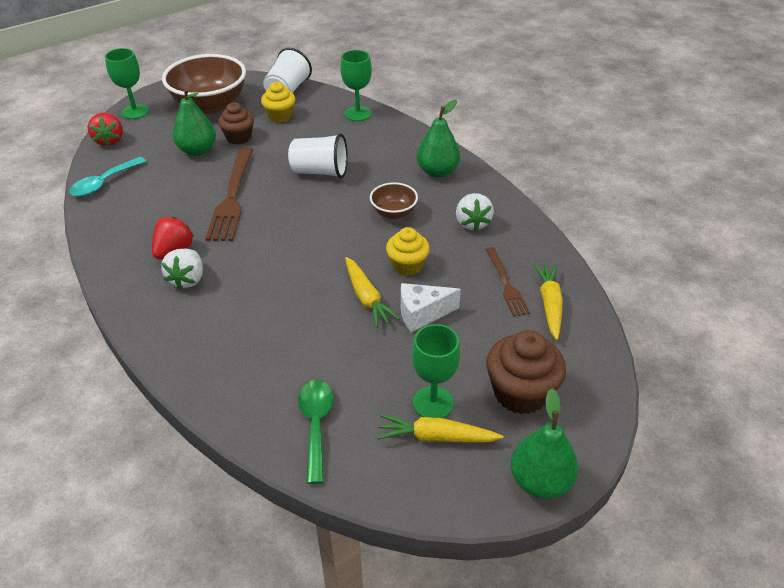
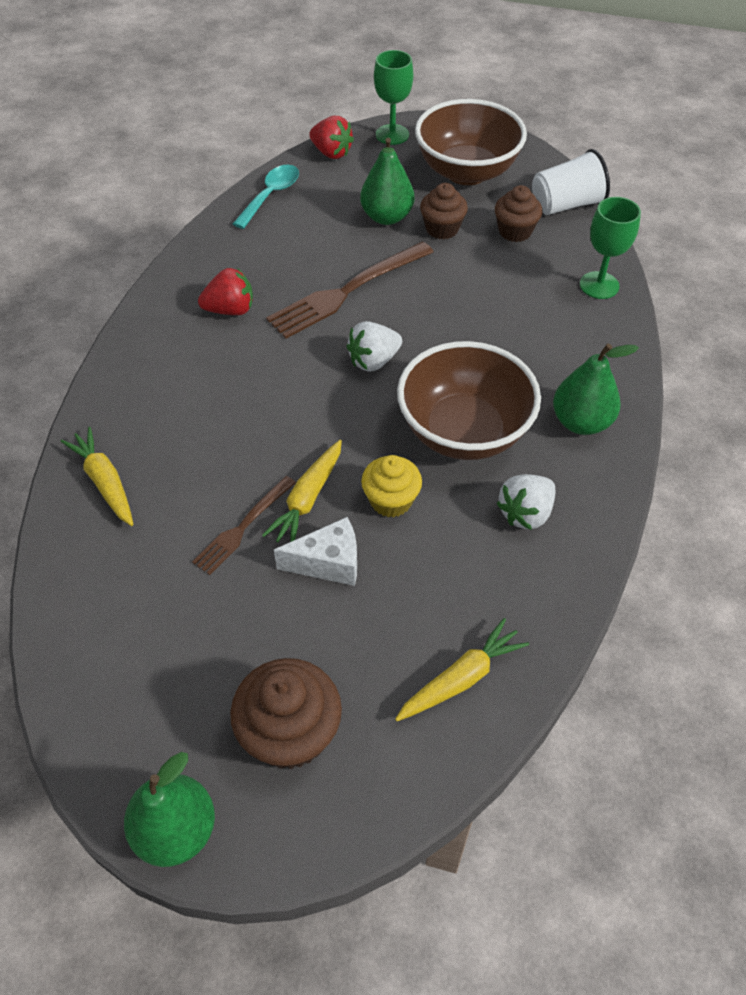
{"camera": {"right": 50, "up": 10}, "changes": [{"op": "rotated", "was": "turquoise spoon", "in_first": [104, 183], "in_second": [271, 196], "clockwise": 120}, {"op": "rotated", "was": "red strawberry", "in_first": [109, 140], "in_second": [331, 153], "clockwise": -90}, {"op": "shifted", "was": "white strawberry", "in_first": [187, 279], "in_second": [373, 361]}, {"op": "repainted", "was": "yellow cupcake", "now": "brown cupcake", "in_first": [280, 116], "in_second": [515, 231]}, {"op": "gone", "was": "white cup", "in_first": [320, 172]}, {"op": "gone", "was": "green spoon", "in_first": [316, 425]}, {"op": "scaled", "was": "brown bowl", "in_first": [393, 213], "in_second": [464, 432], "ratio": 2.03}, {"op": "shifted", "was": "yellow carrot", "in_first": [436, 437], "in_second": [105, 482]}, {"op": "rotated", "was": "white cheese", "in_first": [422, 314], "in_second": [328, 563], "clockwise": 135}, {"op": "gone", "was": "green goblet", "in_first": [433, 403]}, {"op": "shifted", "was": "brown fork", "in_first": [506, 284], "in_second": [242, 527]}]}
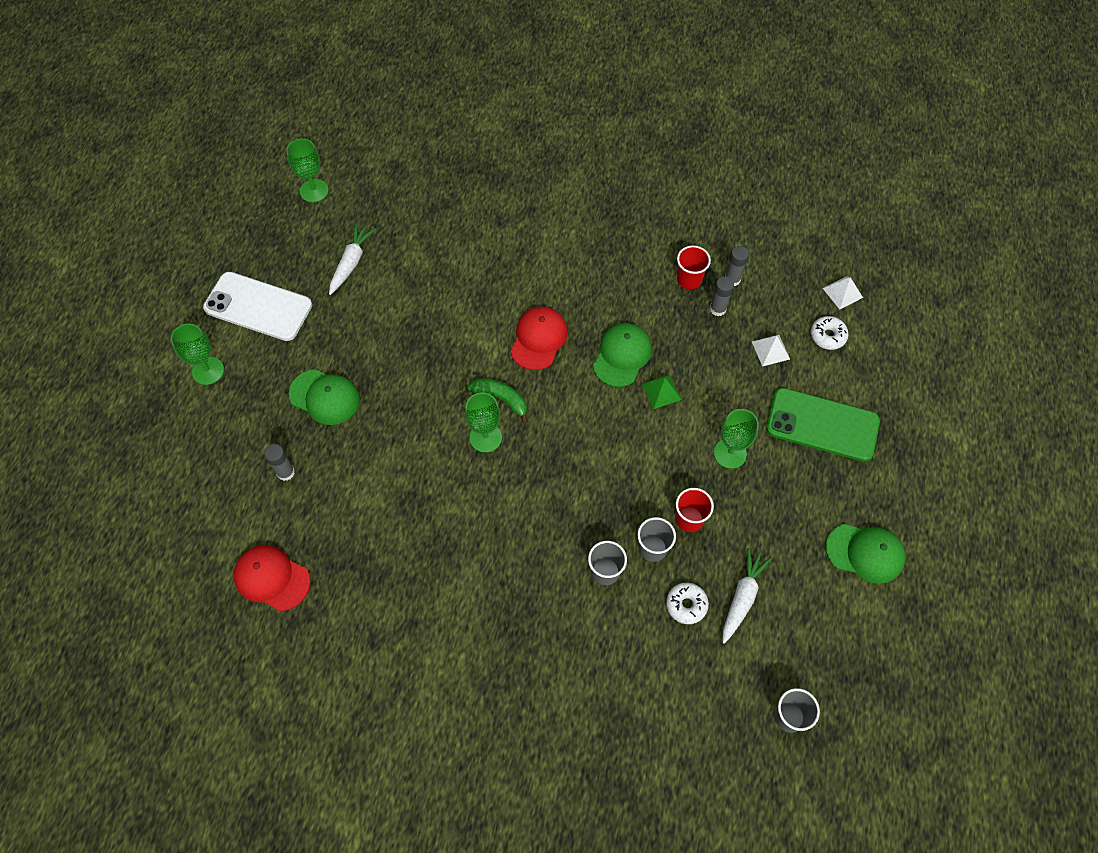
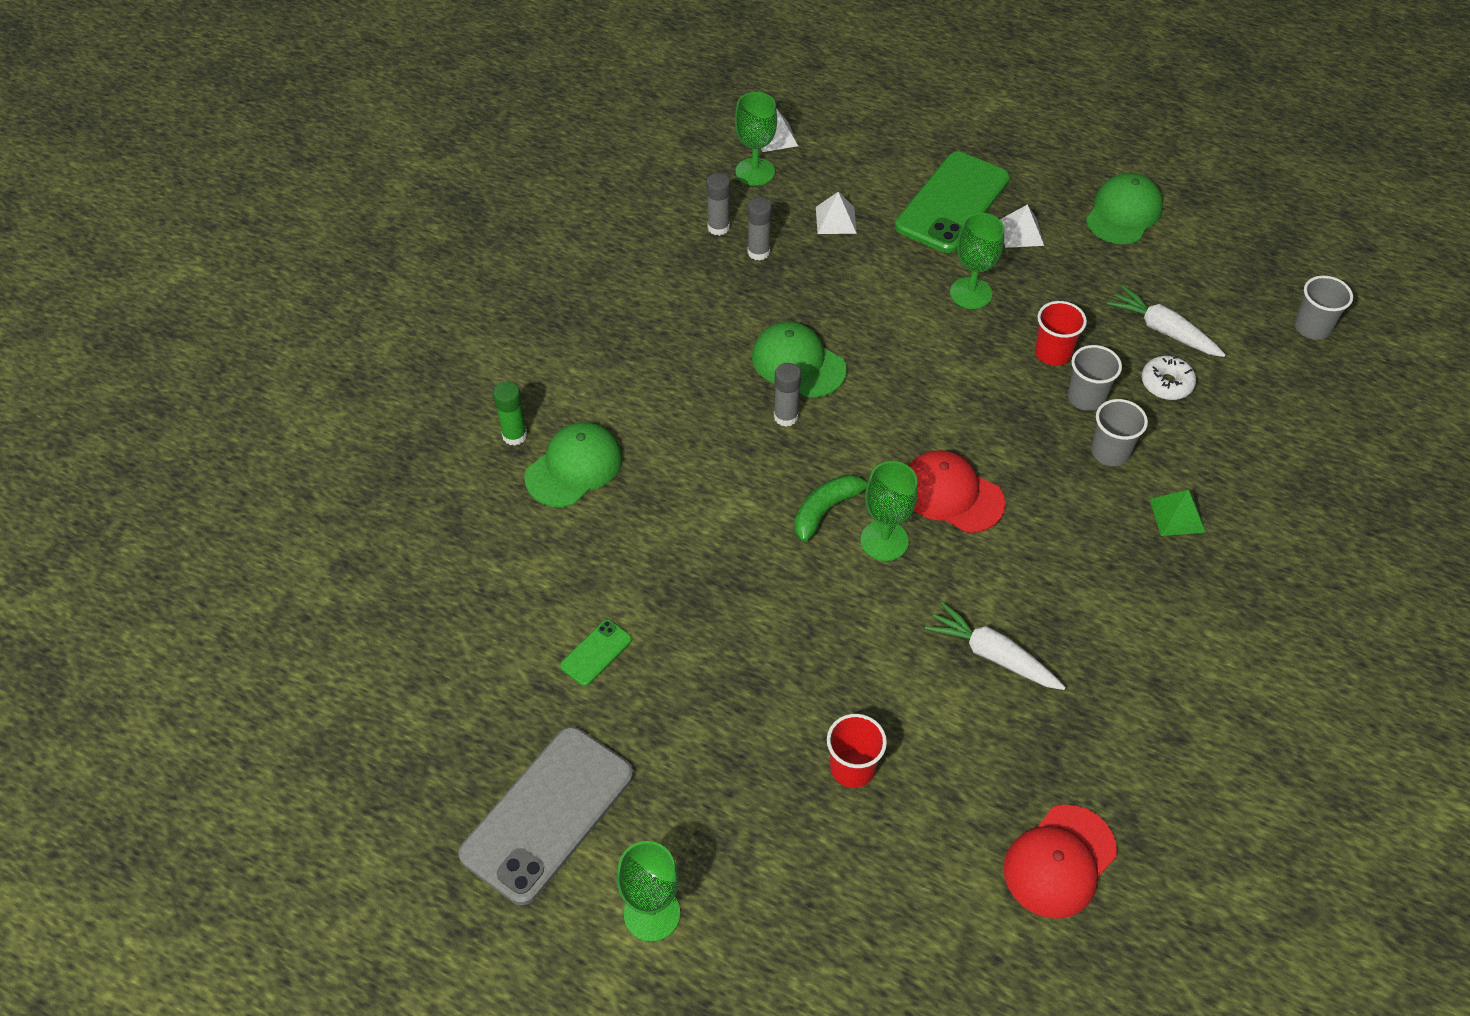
{"camera": {"right": -75, "up": -10}, "changes": [{"op": "repainted", "was": "white phone", "now": "grey phone", "in_first": [258, 307], "in_second": [547, 814]}, {"op": "shifted", "was": "grey glue stick", "in_first": [285, 472], "in_second": [786, 417]}, {"op": "shifted", "was": "green goblet", "in_first": [314, 191], "in_second": [755, 172]}, {"op": "shifted", "was": "green cap", "in_first": [324, 397], "in_second": [574, 467]}, {"op": "shifted", "was": "white carrot", "in_first": [351, 262], "in_second": [992, 655]}, {"op": "shifted", "was": "red cap", "in_first": [539, 339], "in_second": [951, 494]}, {"op": "shifted", "was": "green pyramid", "in_first": [661, 391], "in_second": [1177, 515]}, {"op": "shifted", "was": "red cup", "in_first": [689, 279], "in_second": [852, 768]}, {"op": "gone", "was": "white donut", "in_first": [827, 336]}, {"op": "new", "now": "green glue stick", "in_second": [514, 435]}, {"op": "new", "now": "green phone", "in_second": [596, 653]}, {"op": "new", "now": "white pyramid", "in_second": [1021, 232]}]}
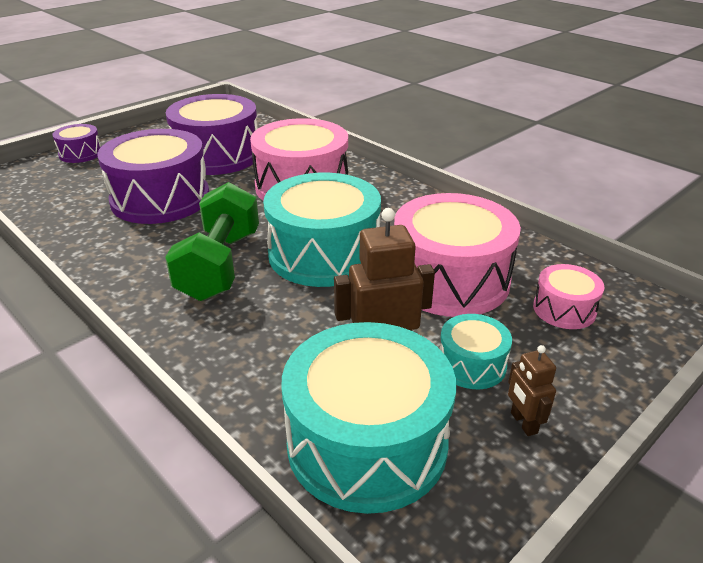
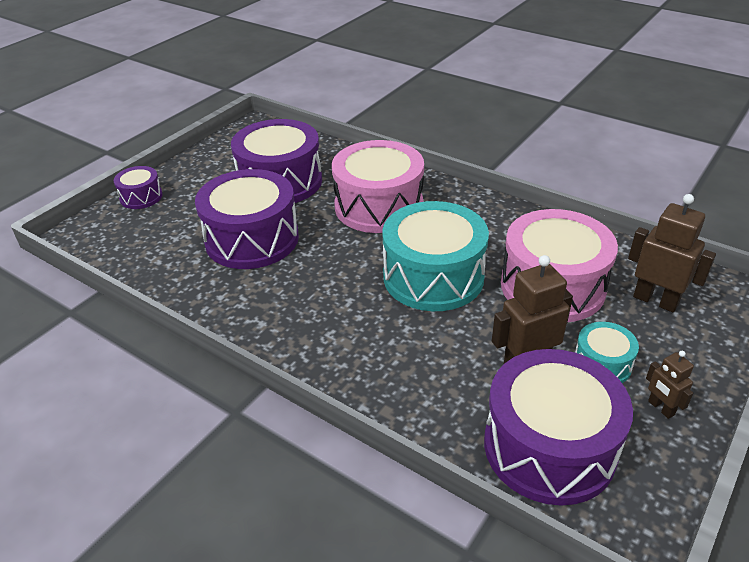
{"camera": {"right": -10, "up": 5}, "changes": [{"op": "gone", "was": "green dumbbell", "in_first": [220, 265]}, {"op": "repainted", "was": "turquoise drum", "now": "purple drum", "in_first": [367, 443], "in_second": [549, 447]}, {"op": "swapped", "was": "pink drum", "now": "brown robot", "in_first": [564, 309], "in_second": [655, 300]}]}
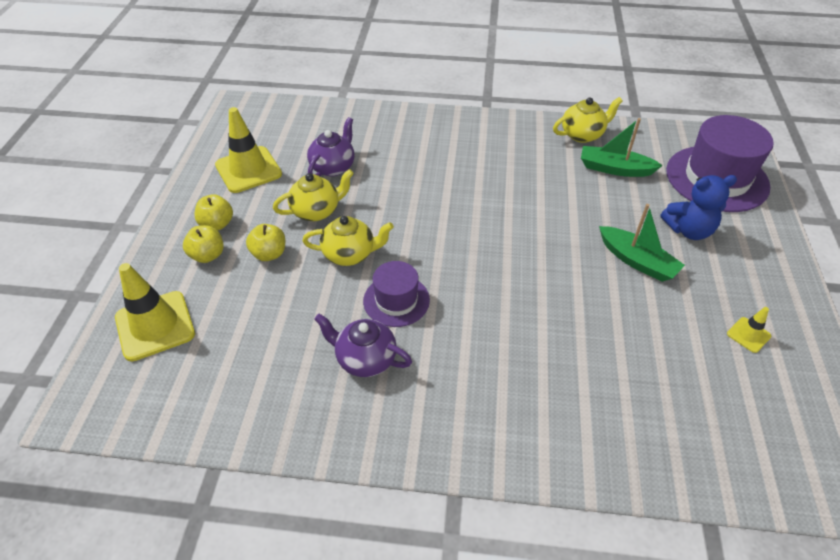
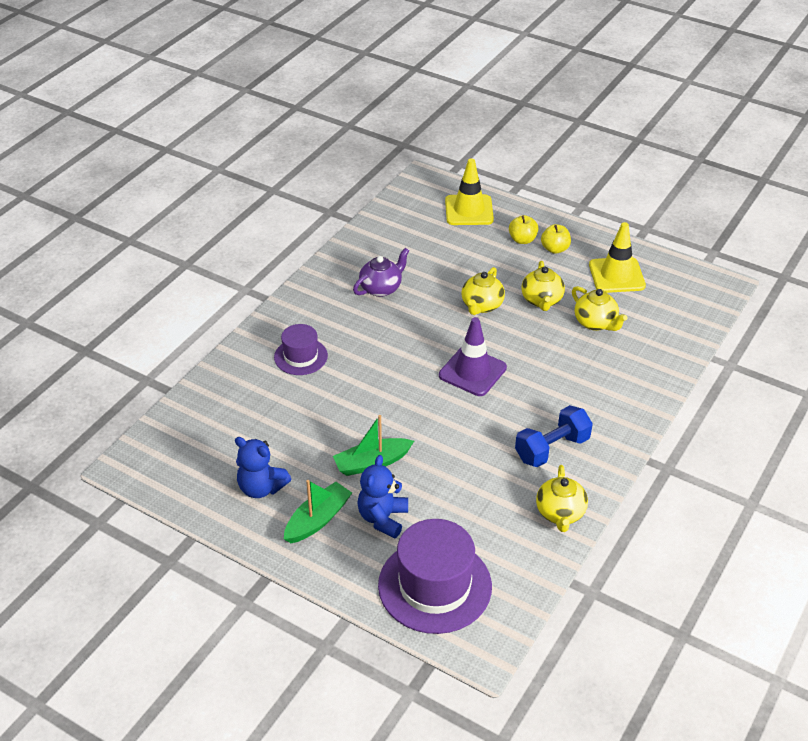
{"camera": {"right": 115, "up": -5}, "changes": [{"op": "gone", "was": "yellow apple", "in_first": [269, 254]}, {"op": "repainted", "was": "purple teapot", "now": "yellow teapot", "in_first": [333, 167], "in_second": [595, 323]}, {"op": "shifted", "was": "purple hat", "in_first": [396, 300], "in_second": [301, 356]}, {"op": "shifted", "was": "green boat", "in_first": [614, 169], "in_second": [318, 519]}, {"op": "swapped", "was": "yellow traffic cone", "now": "blue teddy bear", "in_first": [748, 335], "in_second": [261, 488]}, {"op": "new", "now": "purple traffic cone", "in_second": [472, 371]}, {"op": "new", "now": "blue dumbbell", "in_second": [552, 449]}]}
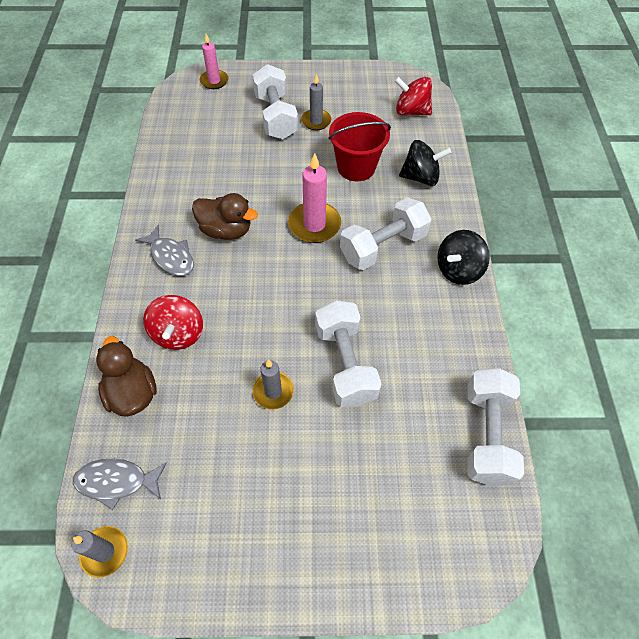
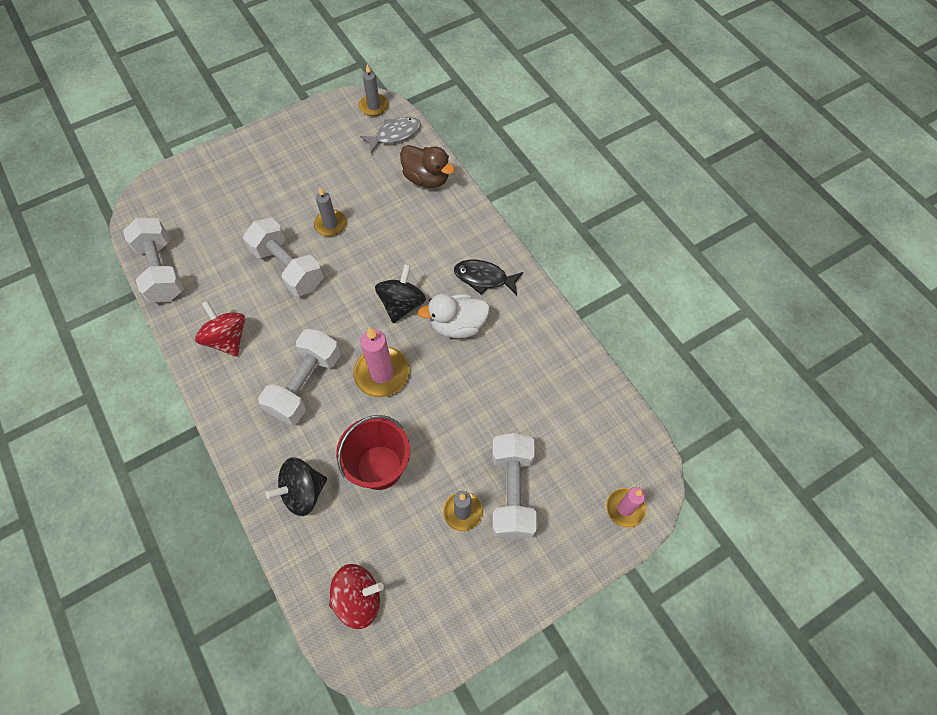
{"camera": {"right": 150, "up": 5}, "changes": [{"op": "repainted", "was": "grey fish", "now": "black fish", "in_first": [171, 257], "in_second": [484, 278]}, {"op": "shifted", "was": "red spinning top", "in_first": [178, 333], "in_second": [227, 339]}, {"op": "repainted", "was": "brown duck", "now": "white duck", "in_first": [226, 230], "in_second": [457, 325]}, {"op": "rotated", "was": "white dumbbell", "in_first": [276, 116], "in_second": [512, 492], "clockwise": 45}, {"op": "shifted", "was": "black spinning top", "in_first": [458, 270], "in_second": [402, 304]}]}
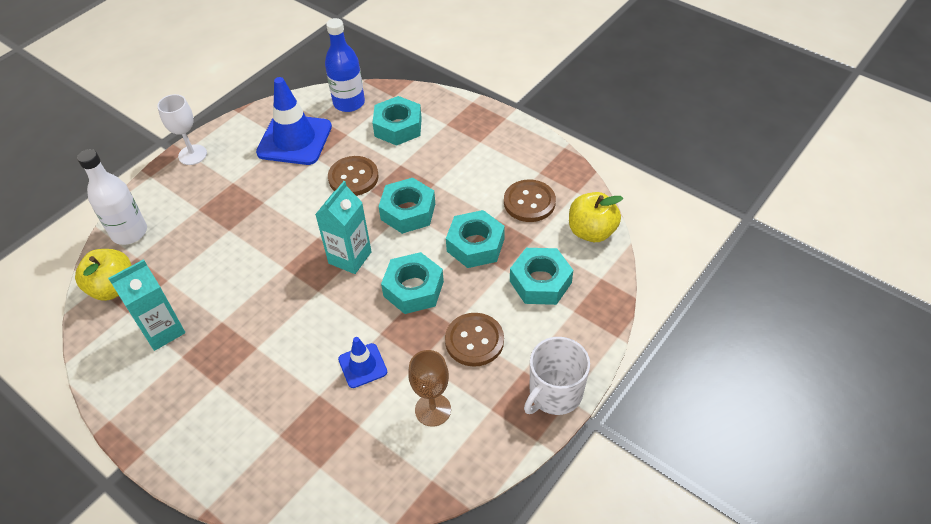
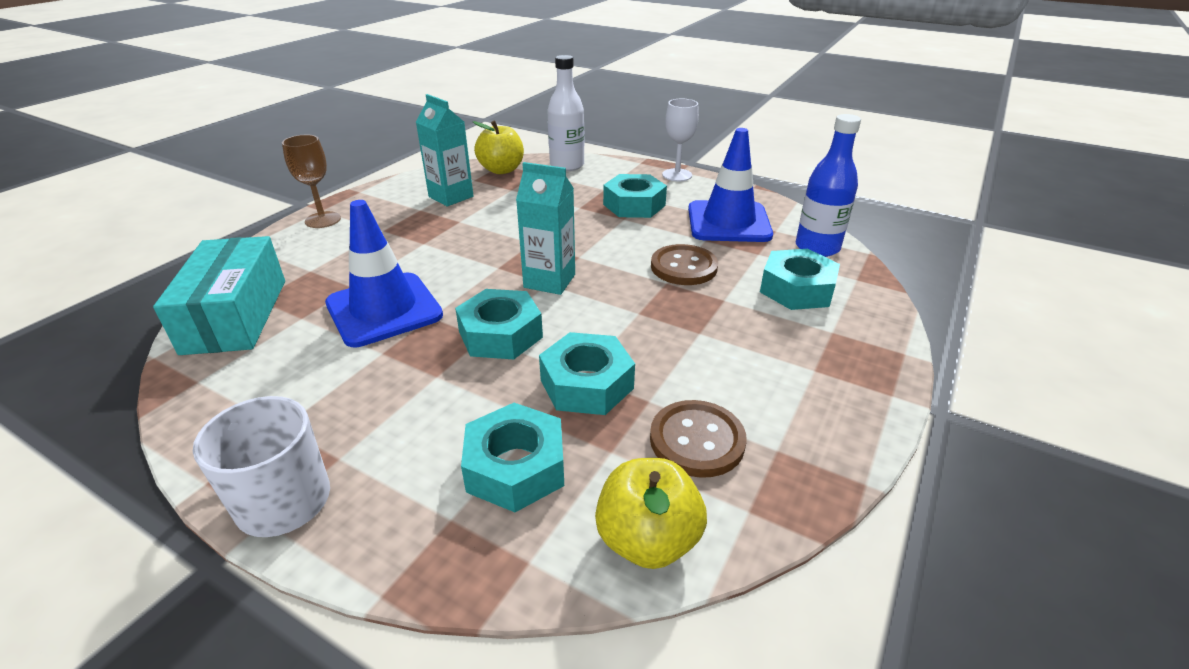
{"camera": {"right": 80, "up": -15}, "changes": [{"op": "scaled", "was": "blue traffic cone", "in_first": [362, 365], "in_second": [384, 309], "ratio": 1.92}, {"op": "shifted", "was": "turquoise nut", "in_first": [408, 211], "in_second": [634, 205]}, {"op": "shifted", "was": "brown goblet", "in_first": [433, 410], "in_second": [323, 220]}, {"op": "gone", "was": "brown button", "in_first": [474, 340]}, {"op": "new", "now": "turquoise box", "in_second": [236, 315]}]}
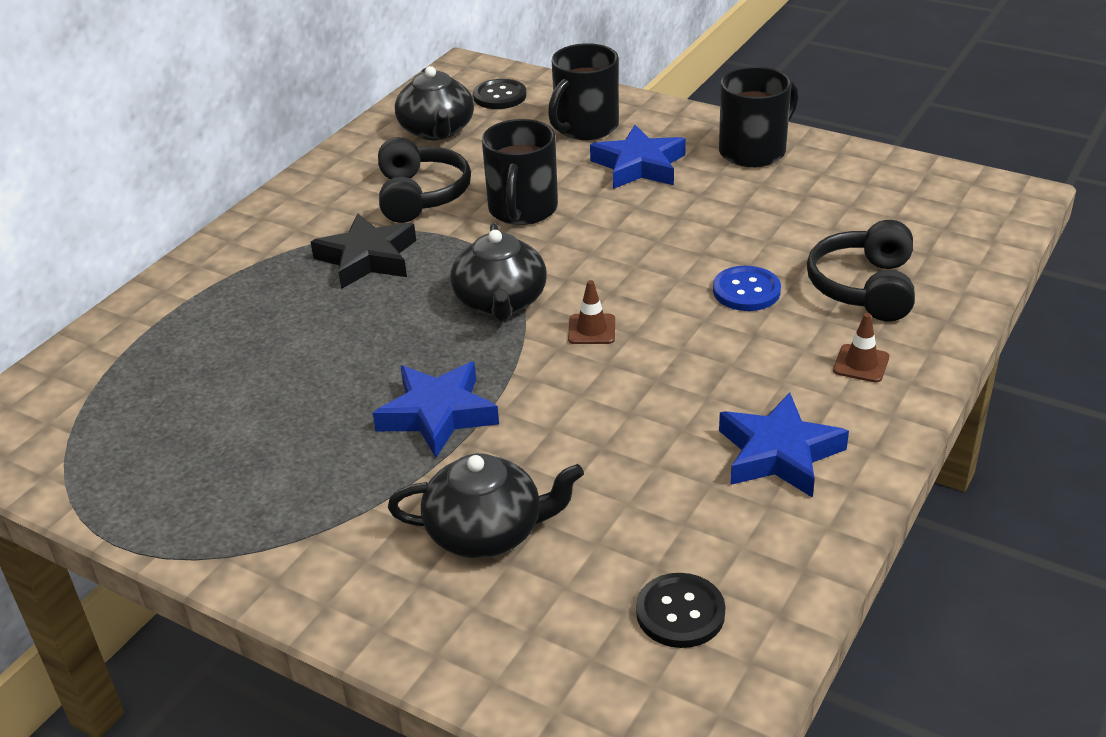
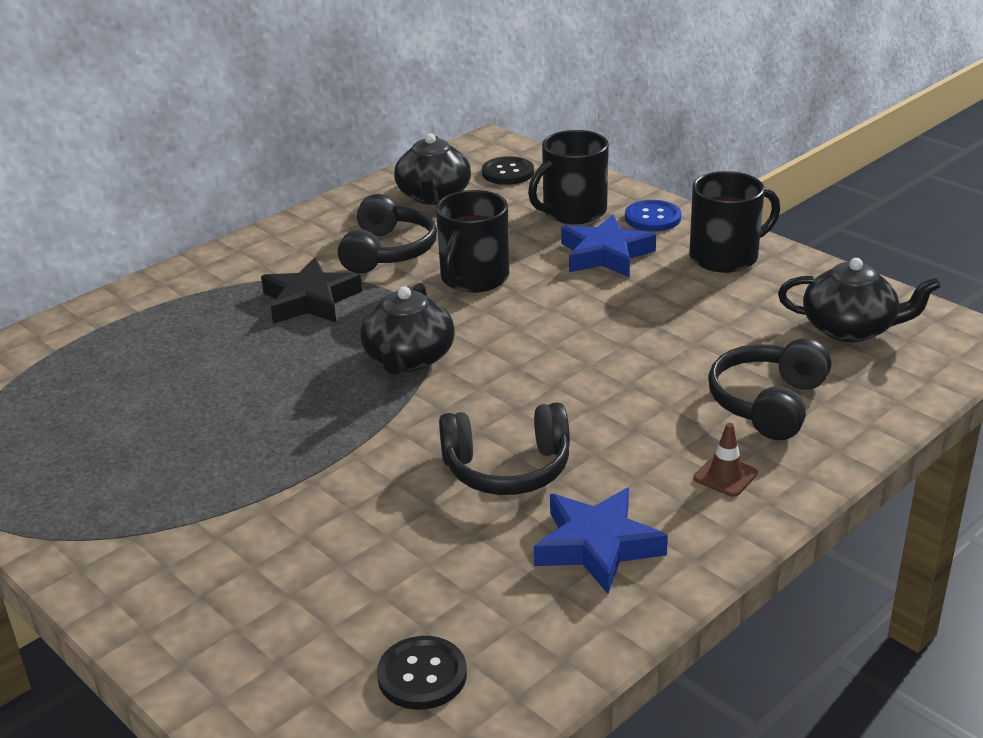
{"camera": {"right": 15, "up": -5}, "changes": [{"op": "gone", "was": "blue star", "in_first": [438, 414]}, {"op": "shifted", "was": "black teapot", "in_first": [486, 532], "in_second": [850, 328]}, {"op": "gone", "was": "brown traffic cone", "in_first": [591, 329]}, {"op": "shifted", "was": "blue button", "in_first": [746, 291], "in_second": [652, 218]}, {"op": "new", "now": "black headphones", "in_second": [507, 469]}]}
